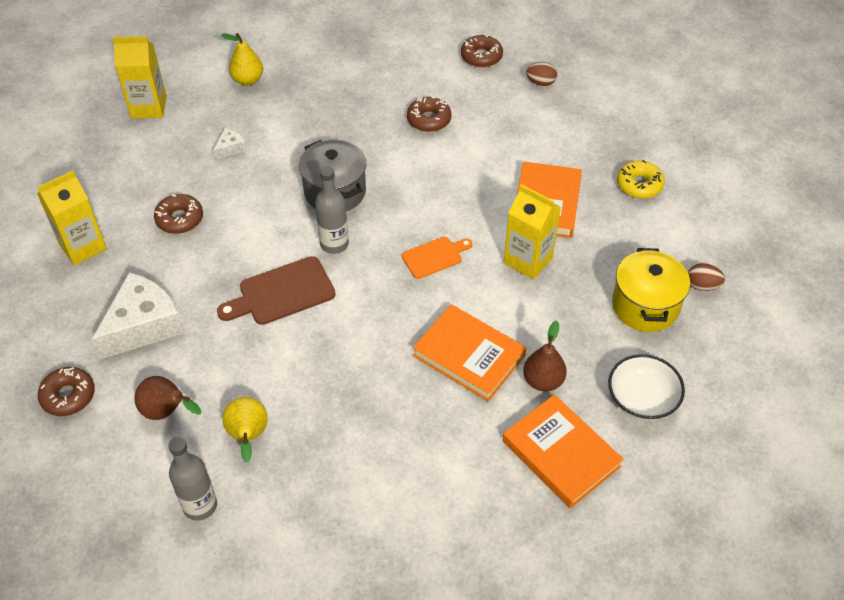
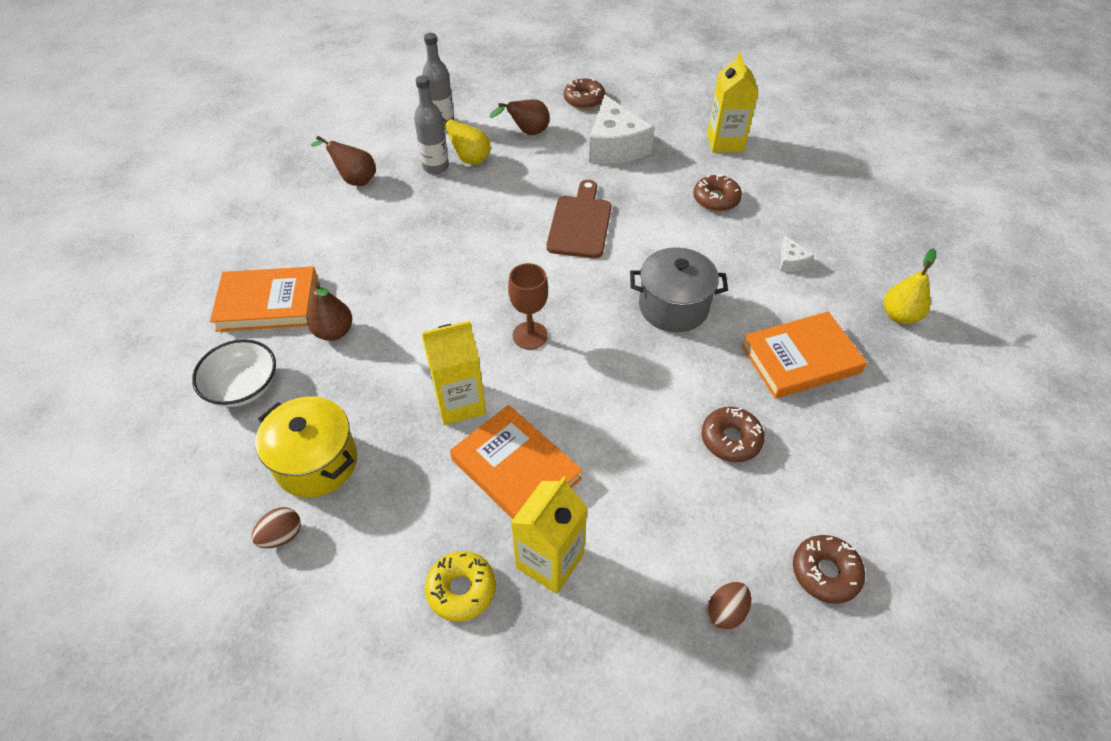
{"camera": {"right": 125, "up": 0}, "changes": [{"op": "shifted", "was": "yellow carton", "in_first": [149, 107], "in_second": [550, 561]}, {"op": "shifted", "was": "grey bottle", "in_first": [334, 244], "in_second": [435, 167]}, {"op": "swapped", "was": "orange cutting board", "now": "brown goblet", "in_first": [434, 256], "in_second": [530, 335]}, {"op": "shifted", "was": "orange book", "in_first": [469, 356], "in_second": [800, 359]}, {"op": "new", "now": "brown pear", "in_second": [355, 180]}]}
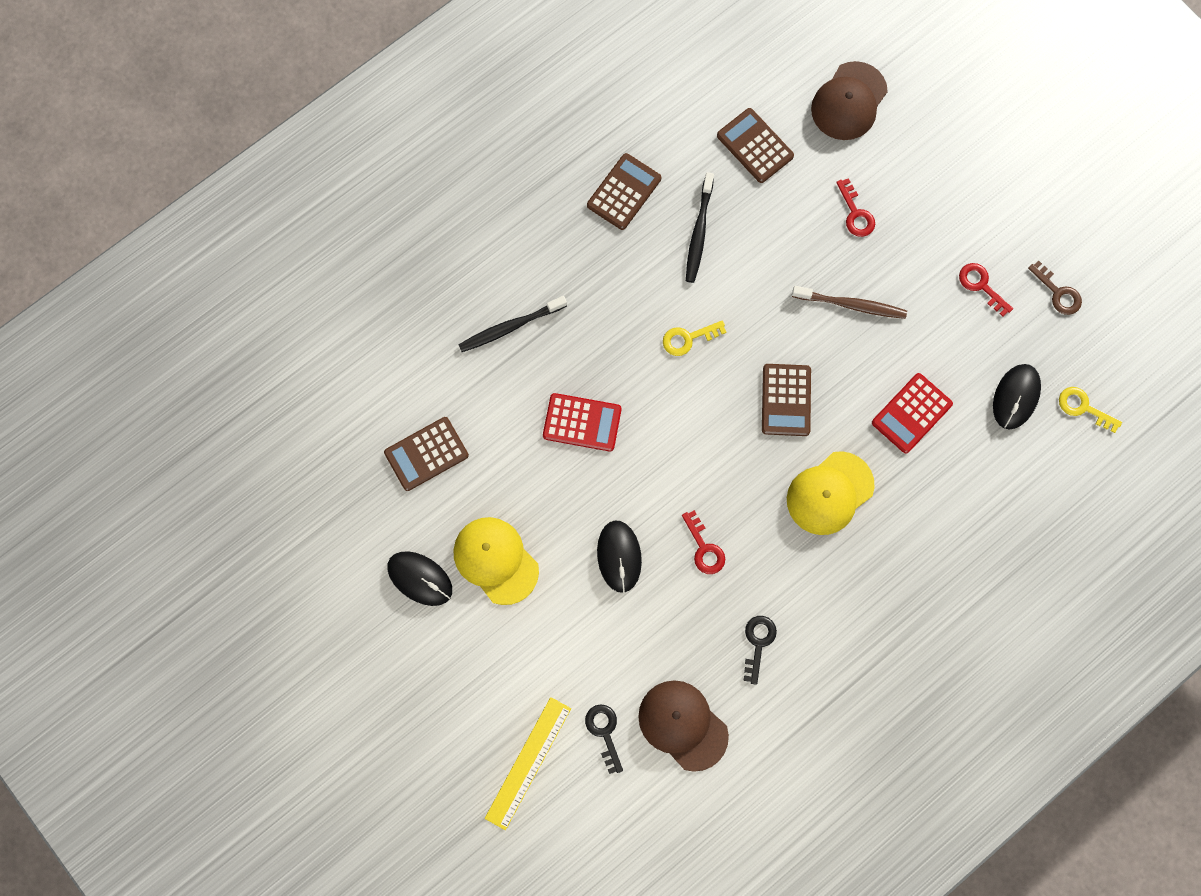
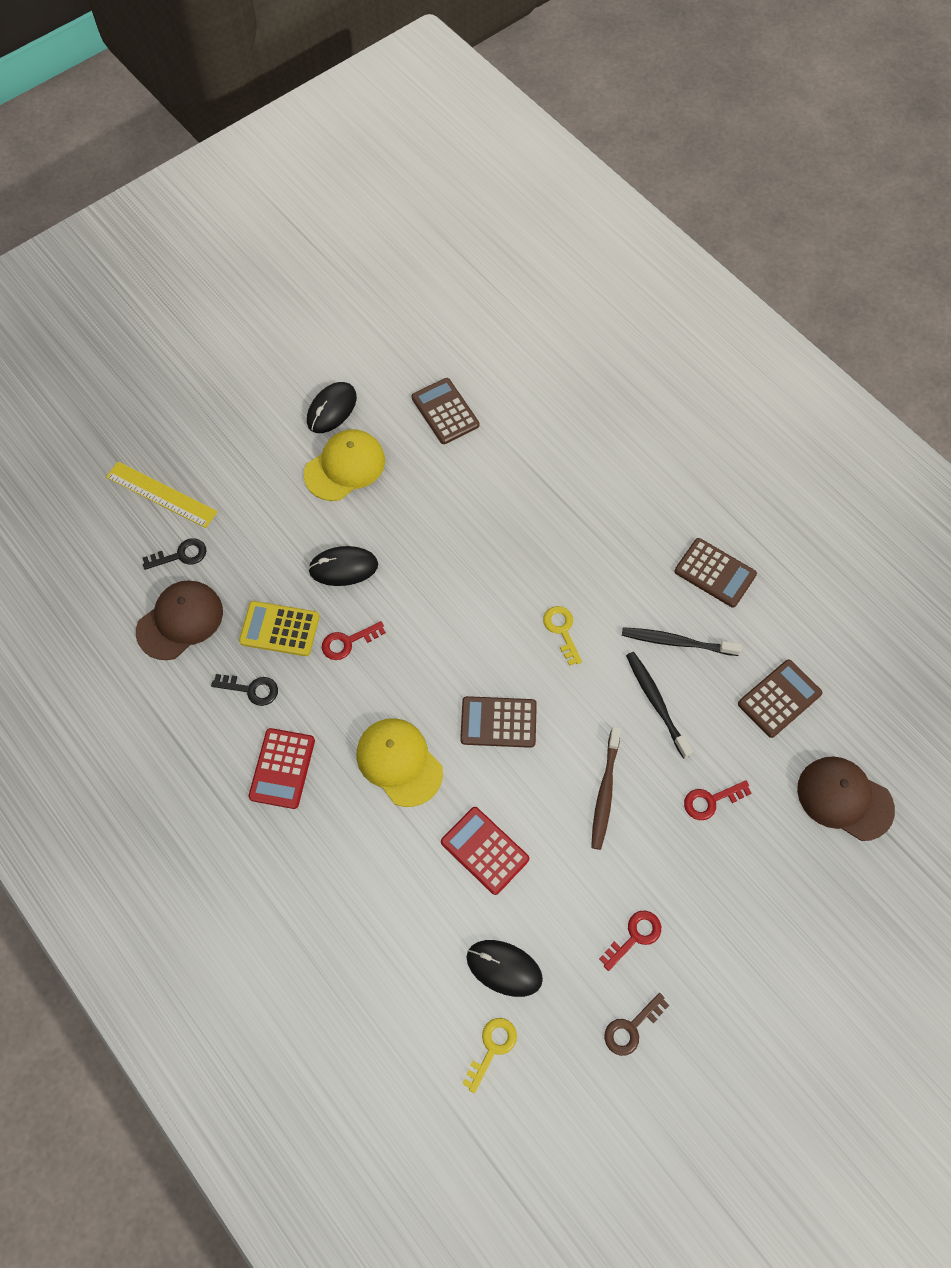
{"camera": {"right": 90, "up": -10}, "changes": [{"op": "shifted", "was": "black toothbrush", "in_first": [510, 327], "in_second": [656, 702]}, {"op": "shifted", "was": "red calculator", "in_first": [582, 422], "in_second": [282, 768]}, {"op": "new", "now": "yellow calculator", "in_second": [279, 629]}]}
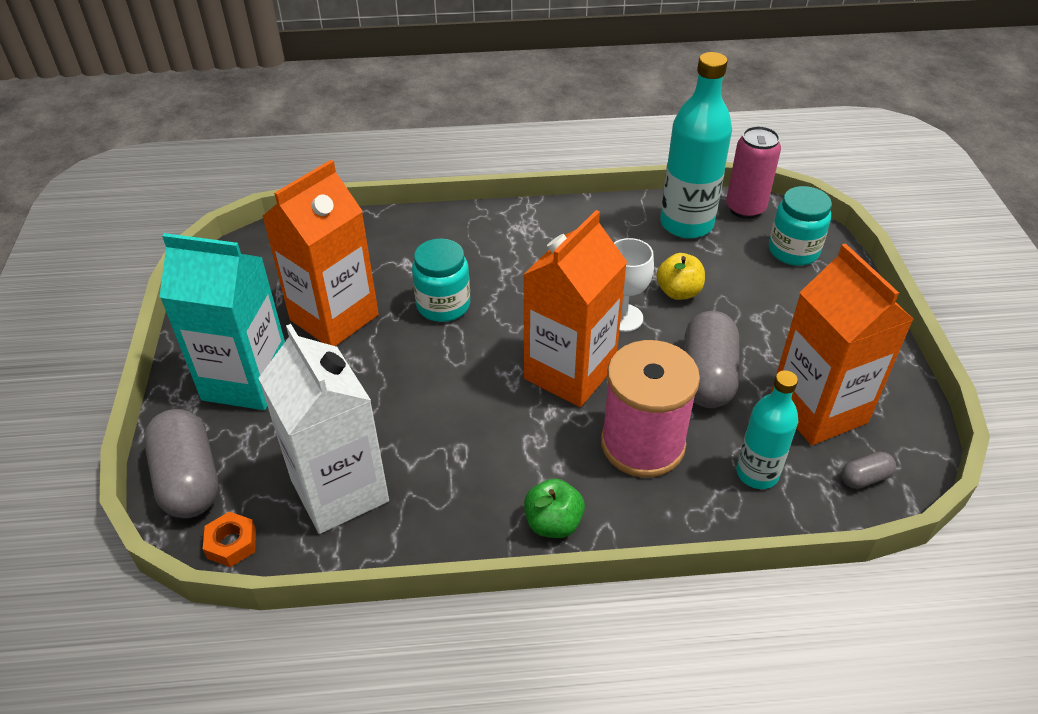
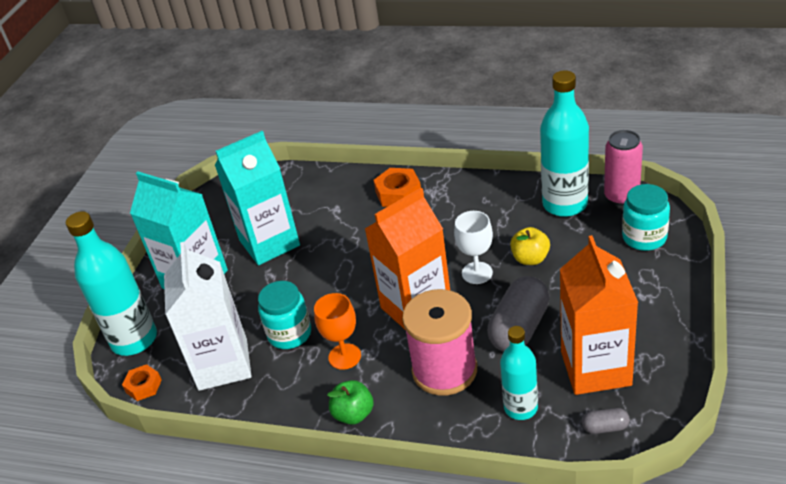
{"camera": {"right": 25, "up": -5}, "changes": [{"op": "swapped", "was": "grey capsule", "now": "turquoise bottle", "in_first": [188, 479], "in_second": [134, 340]}, {"op": "repainted", "was": "orange carton", "now": "turquoise carton", "in_first": [334, 317], "in_second": [269, 243]}, {"op": "shifted", "was": "turquoise jar", "in_first": [443, 305], "in_second": [289, 334]}, {"op": "new", "now": "orange goblet", "in_second": [344, 356]}, {"op": "new", "now": "orange nut", "in_second": [398, 193]}]}
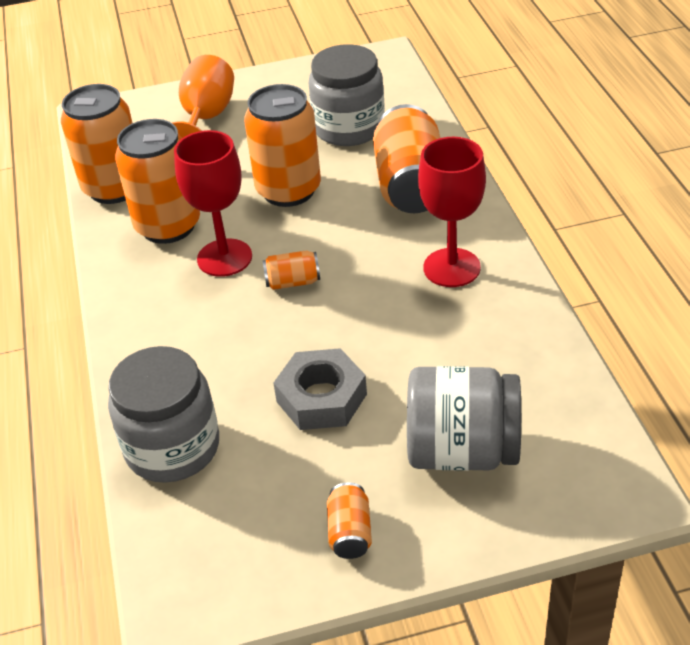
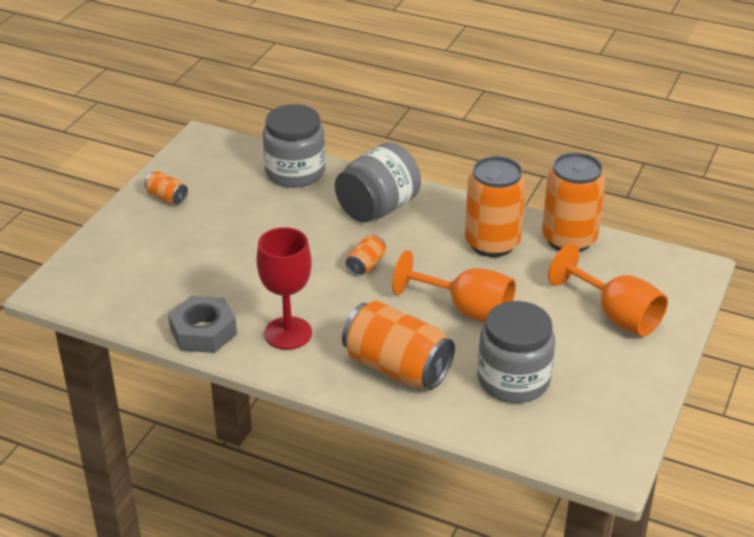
{"camera": {"right": 125, "up": -5}, "changes": [{"op": "gone", "was": "red goblet", "in_first": [224, 258]}, {"op": "swapped", "was": "orange can", "now": "orange goblet", "in_first": [288, 190], "in_second": [467, 309]}, {"op": "shifted", "was": "grey nut", "in_first": [321, 398], "in_second": [203, 331]}, {"op": "shifted", "was": "grey jar", "in_first": [462, 451], "in_second": [377, 208]}]}
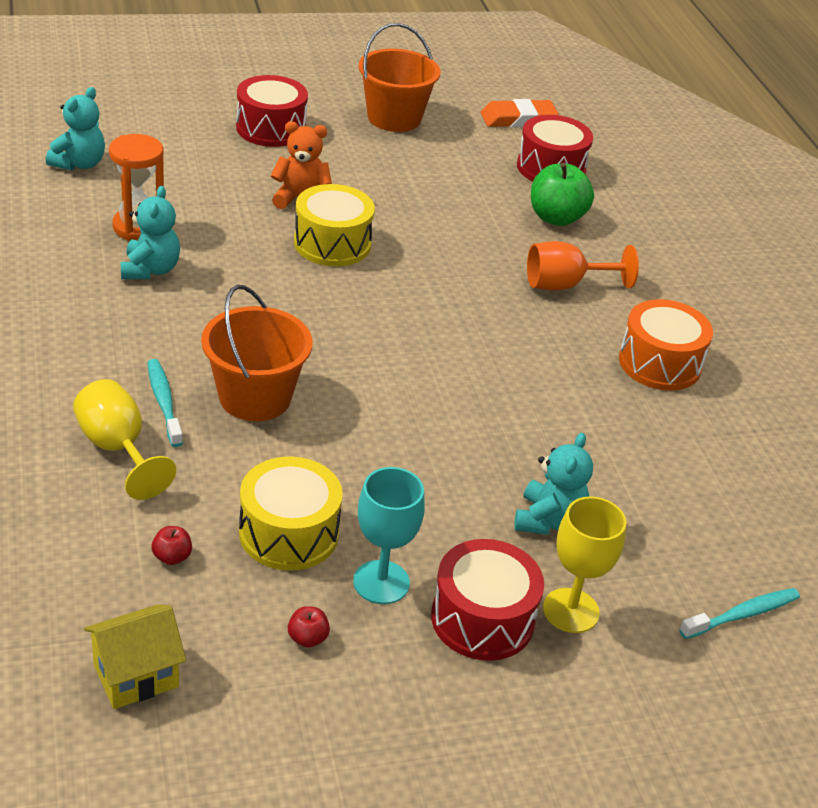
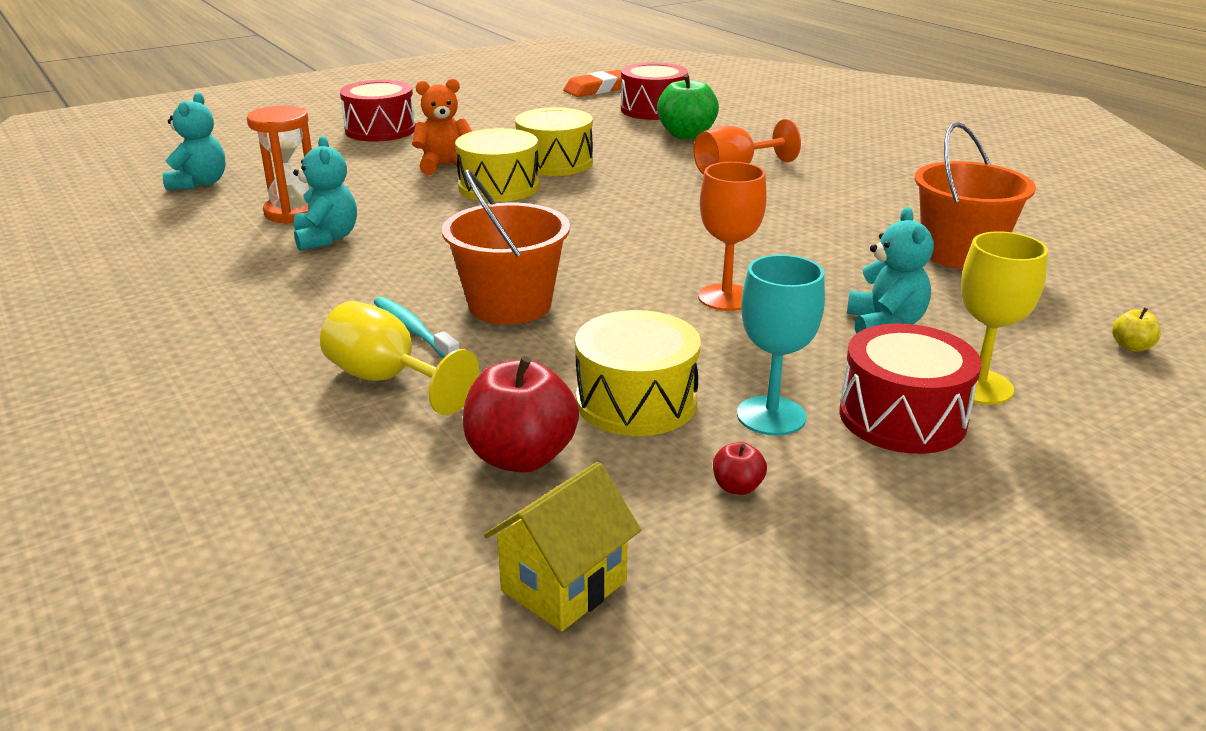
{"camera": {"right": -15, "up": -10}, "changes": [{"op": "scaled", "was": "red apple", "in_first": [172, 557], "in_second": [521, 457], "ratio": 2.21}, {"op": "shifted", "was": "orange bucket", "in_first": [394, 118], "in_second": [960, 253]}, {"op": "gone", "was": "orange drum", "in_first": [659, 363]}, {"op": "swapped", "was": "turquoise toothbrush", "now": "yellow apple", "in_first": [742, 615], "in_second": [1131, 347]}, {"op": "new", "now": "yellow drum", "in_second": [555, 162]}, {"op": "new", "now": "orange goblet", "in_second": [726, 297]}]}
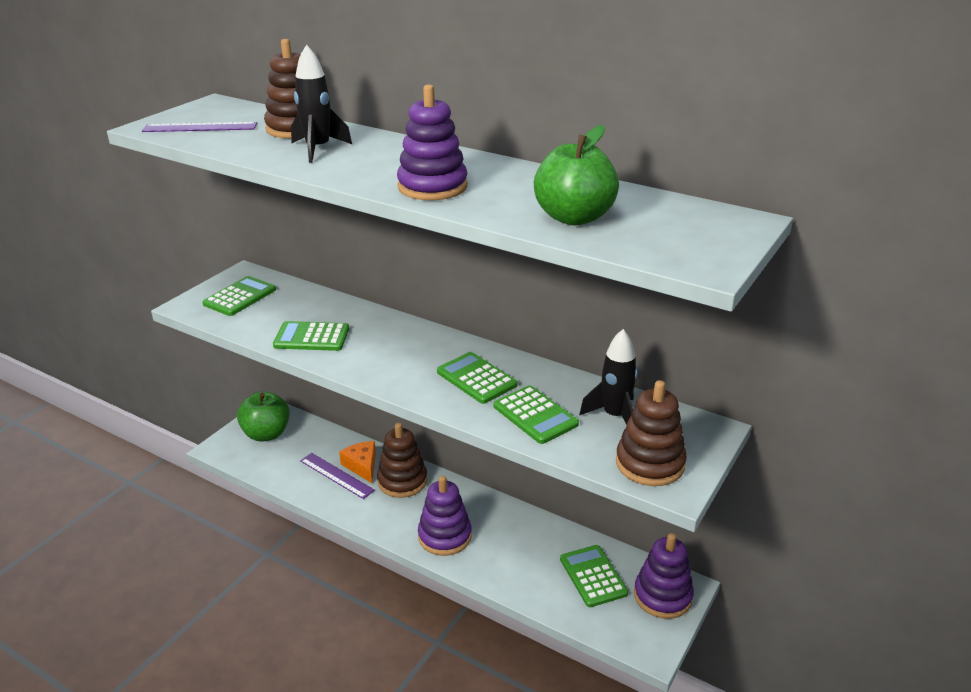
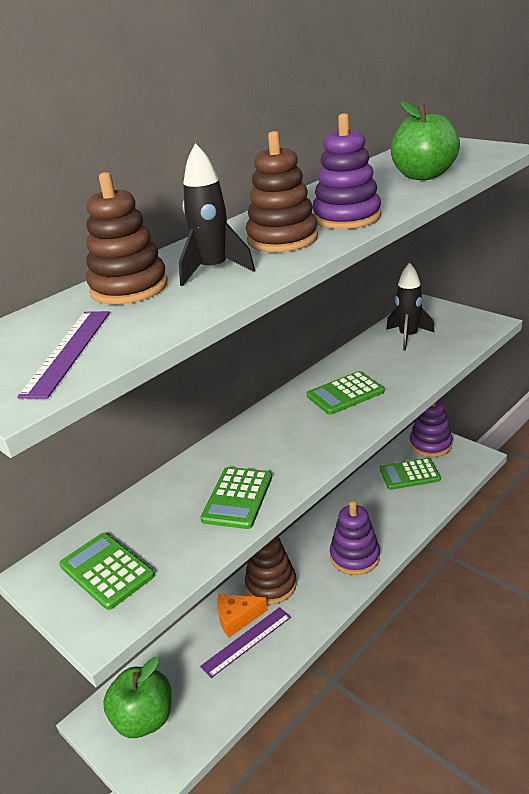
{"camera": {"right": -75, "up": 0}, "changes": [{"op": "gone", "was": "green calculator", "in_first": [535, 415]}, {"op": "shifted", "was": "brown stacking toy", "in_first": [650, 463], "in_second": [282, 239]}]}
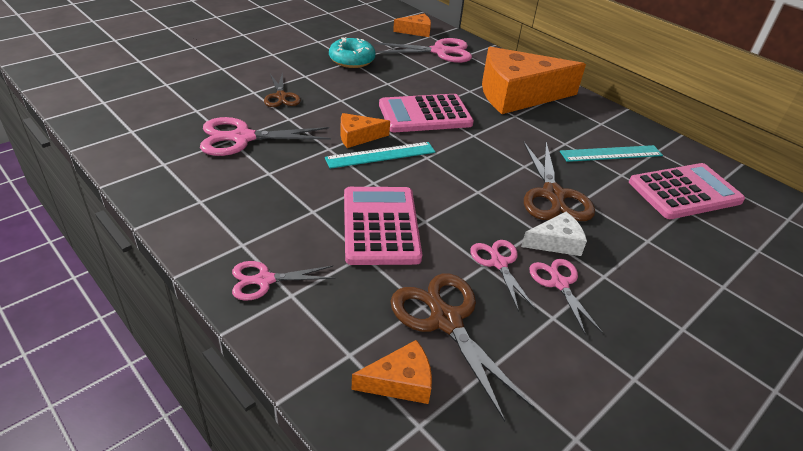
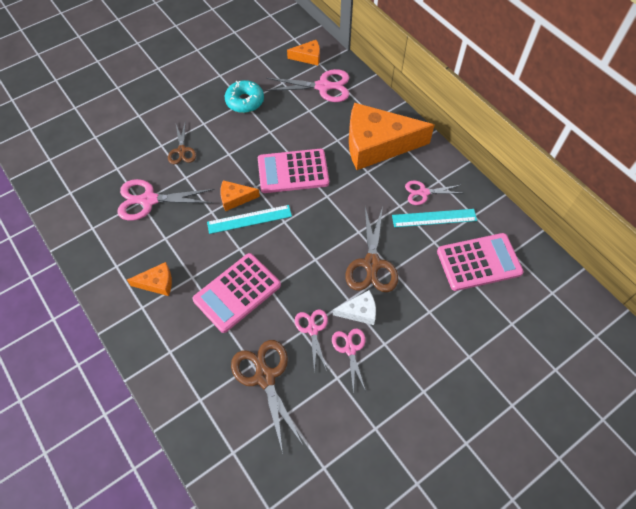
{"camera": {"right": 10, "up": 20}, "changes": [{"op": "shifted", "was": "pink scissors", "in_first": [265, 280], "in_second": [423, 192]}, {"op": "rotated", "was": "pink calculator", "in_first": [380, 226], "in_second": [237, 292], "clockwise": -135}, {"op": "shifted", "was": "orange cheese", "in_first": [400, 382], "in_second": [157, 283]}]}
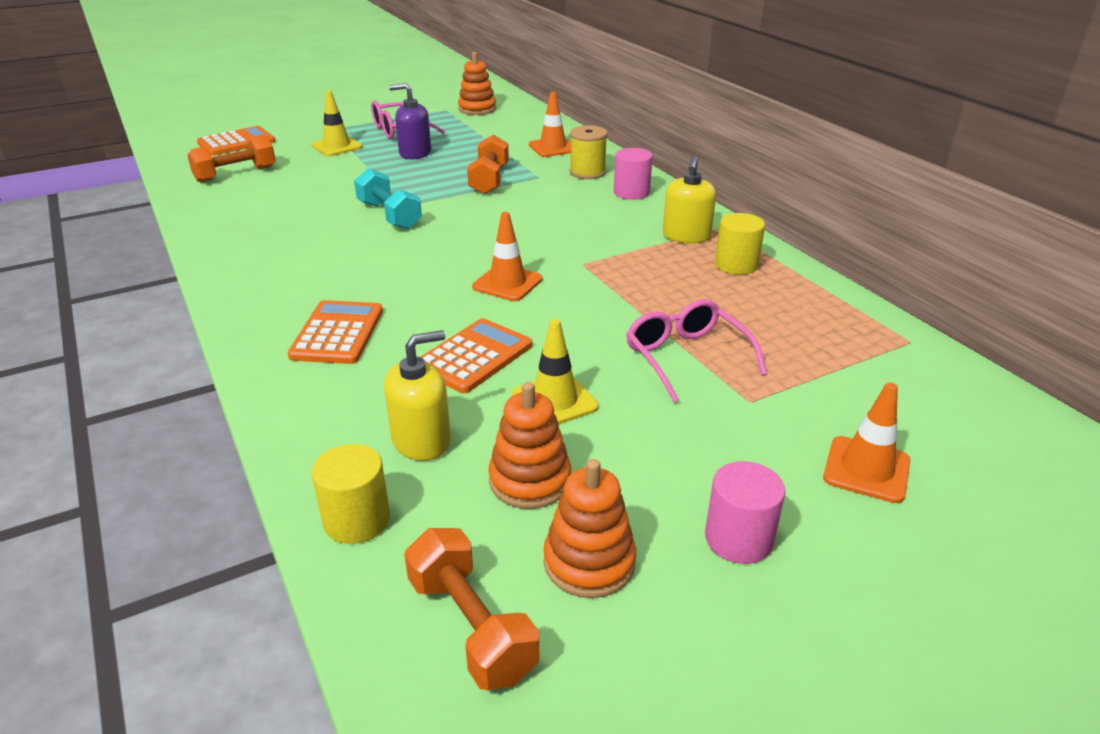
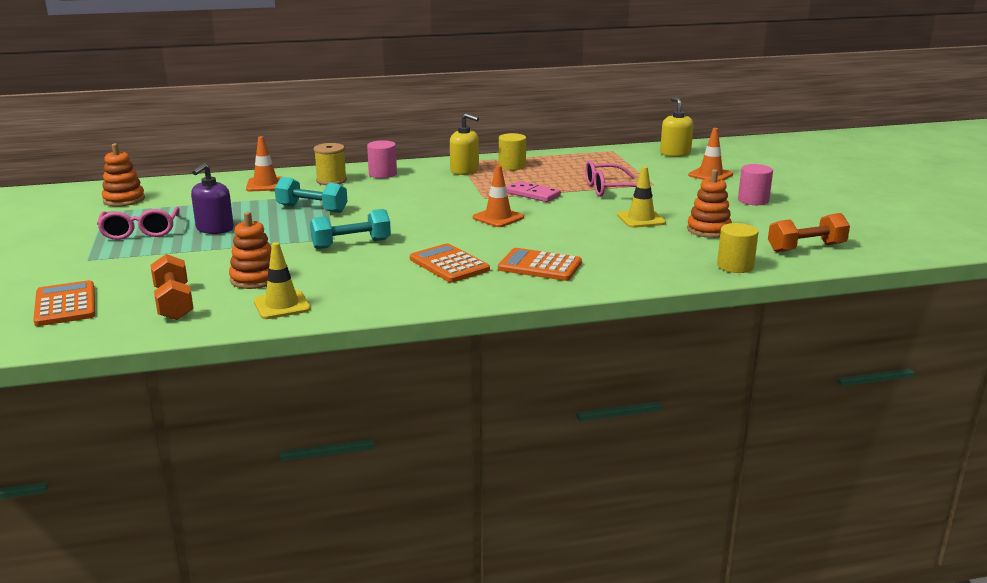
{"camera": {"right": -75, "up": -10}, "changes": [{"op": "shifted", "was": "yellow traffic cone", "in_first": [337, 146], "in_second": [282, 305]}, {"op": "shifted", "was": "yellow soap dispenser", "in_first": [421, 440], "in_second": [675, 153]}, {"op": "shifted", "was": "orange calculator", "in_first": [474, 356], "in_second": [449, 264]}, {"op": "repainted", "was": "orange dumbbell", "now": "turquoise dumbbell", "in_first": [489, 180], "in_second": [312, 209]}, {"op": "shifted", "was": "orange stacking toy", "in_first": [589, 562], "in_second": [255, 279]}, {"op": "new", "now": "pink domino", "in_second": [532, 194]}]}
